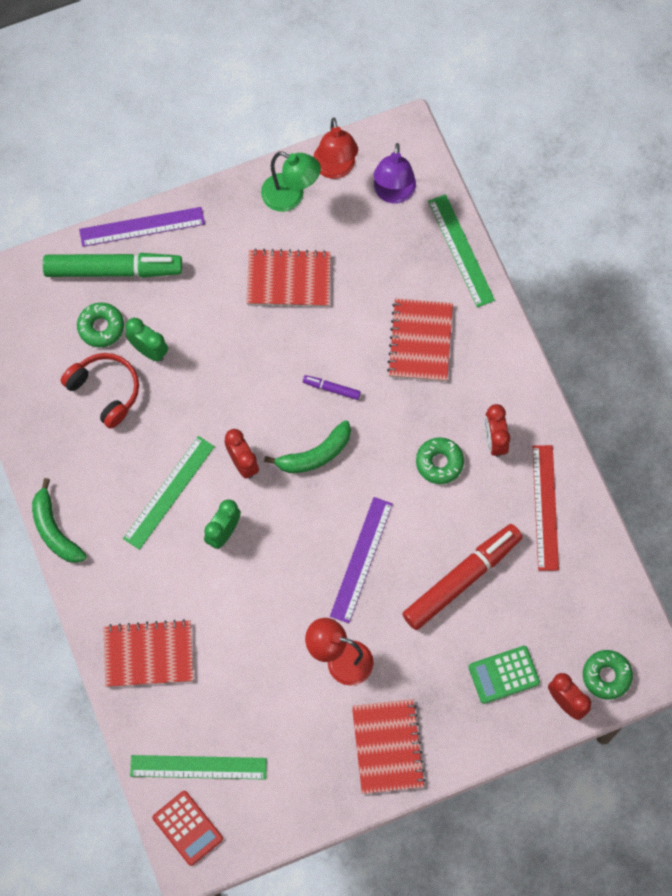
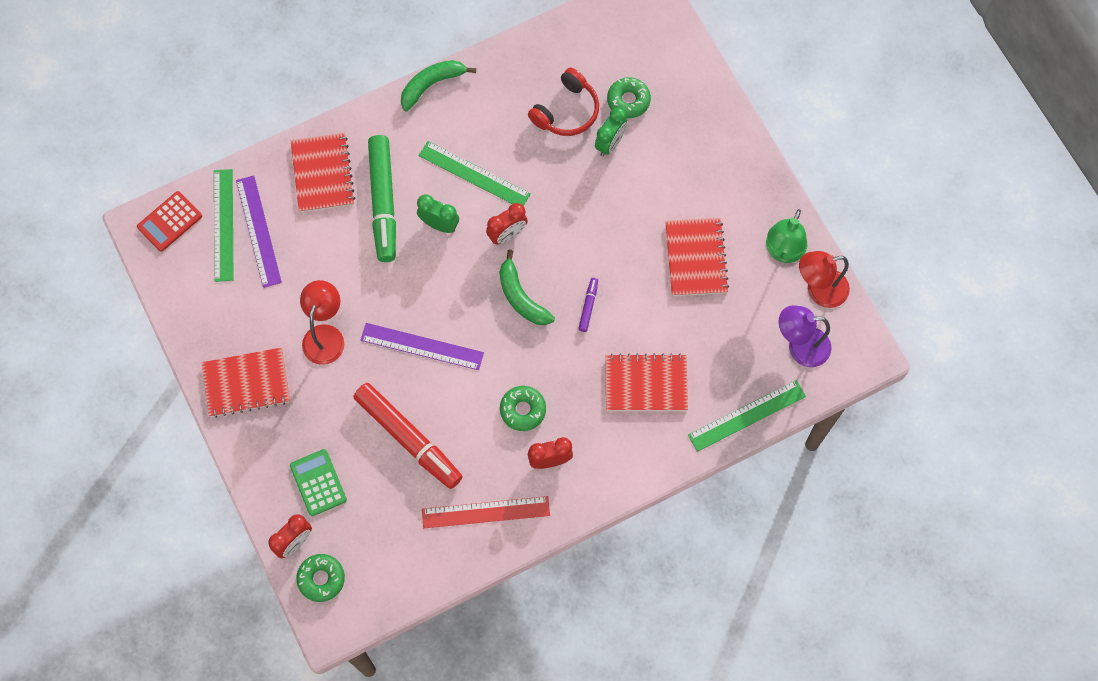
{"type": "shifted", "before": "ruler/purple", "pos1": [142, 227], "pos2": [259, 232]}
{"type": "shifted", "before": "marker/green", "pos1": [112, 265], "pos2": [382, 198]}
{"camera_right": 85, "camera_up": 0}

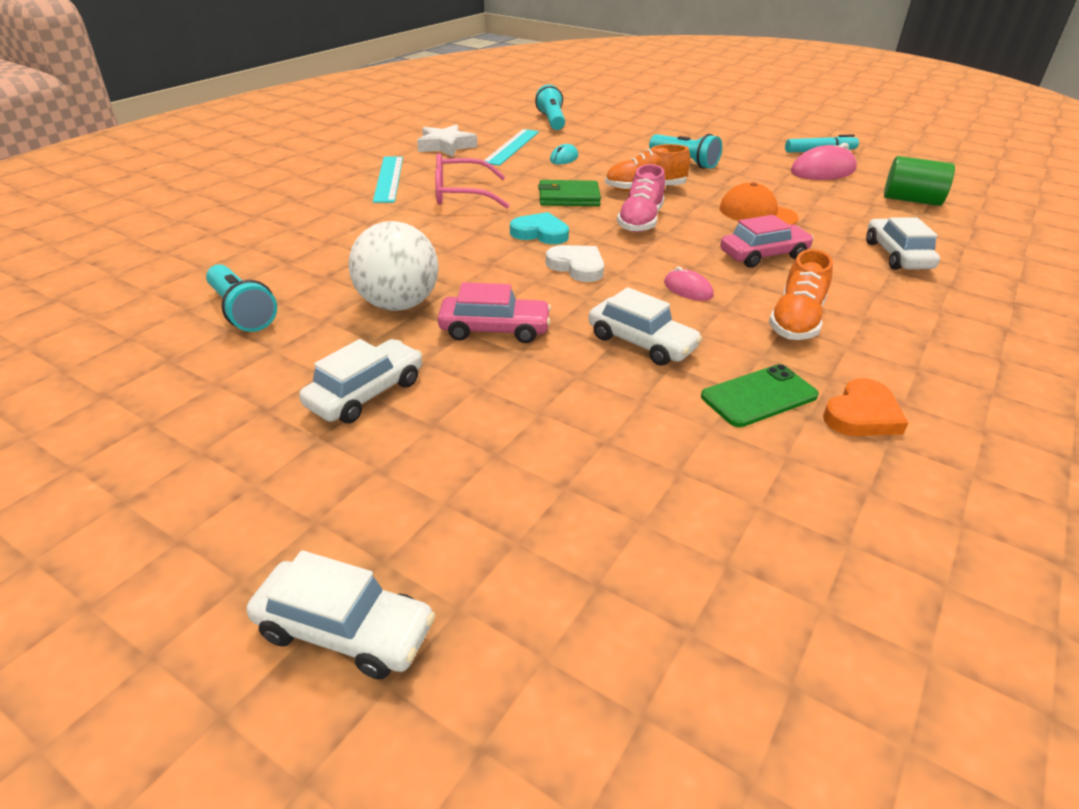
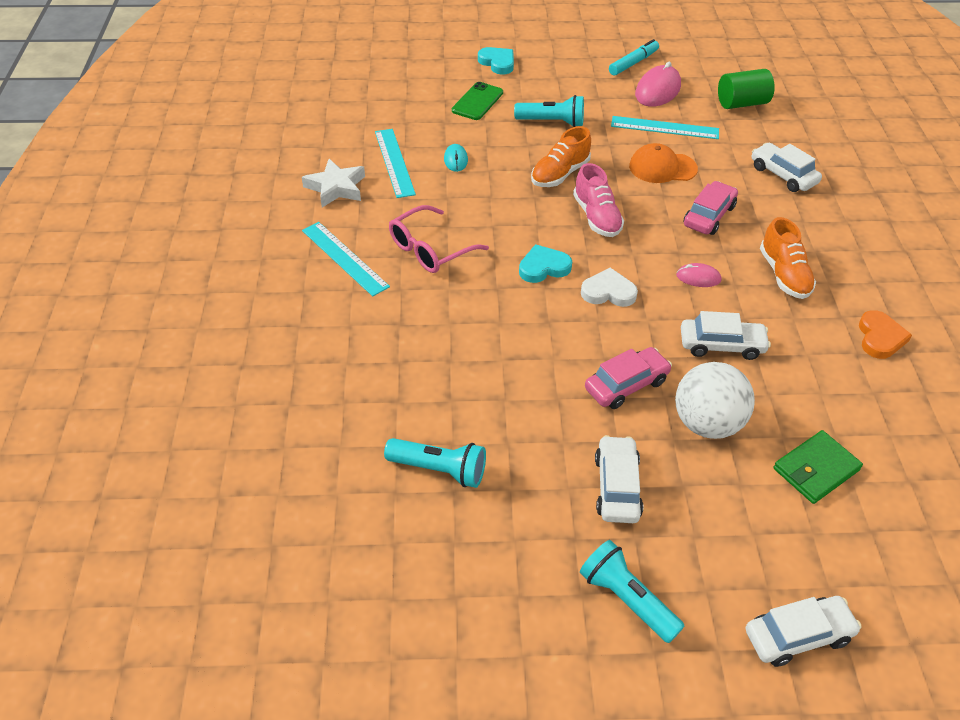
{"type": "shifted", "before": "phone/green", "pos1": [760, 395], "pos2": [477, 101]}
{"type": "new", "after": "heart/turquoise", "pos2": [496, 61]}
{"type": "shifted", "before": "flashlight/turquoise", "pos1": [550, 107], "pos2": [632, 591]}
{"type": "new", "after": "ruler/turquoise", "pos2": [665, 127]}
{"type": "shifted", "before": "ball/white", "pos1": [393, 266], "pos2": [715, 400]}
{"type": "shifted", "before": "wallet/green", "pos1": [569, 193], "pos2": [818, 467]}
{"camera_right": -35, "camera_up": 10}

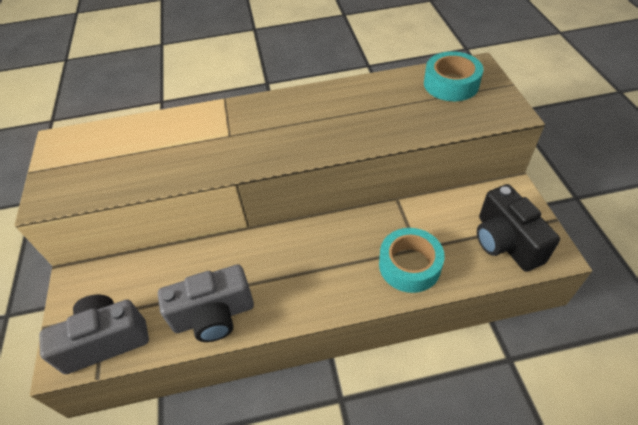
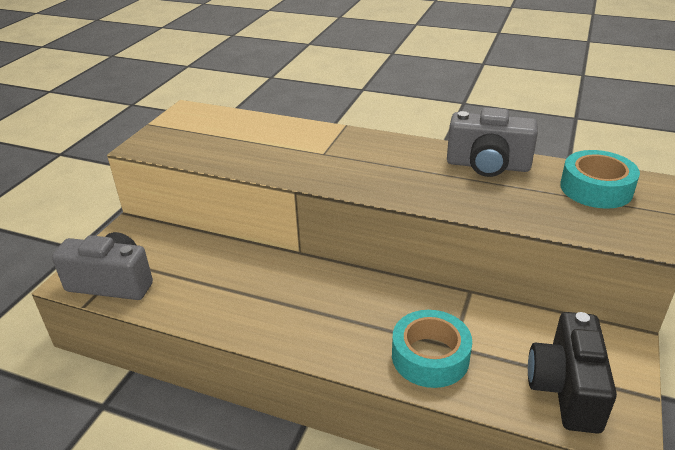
{"type": "shifted", "before": "camera/grey", "pos1": [206, 303], "pos2": [492, 142]}
{"camera_right": 30, "camera_up": -15}

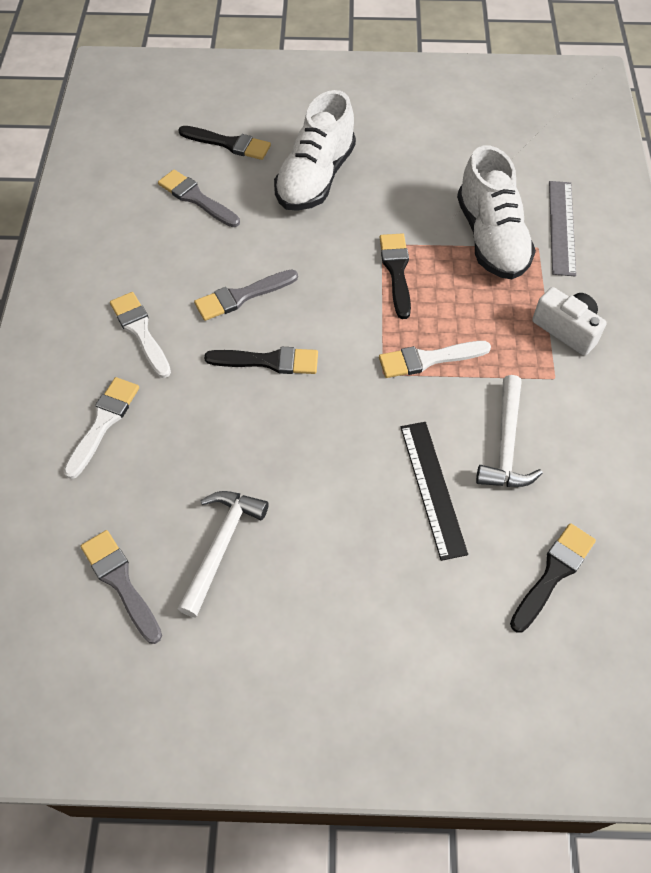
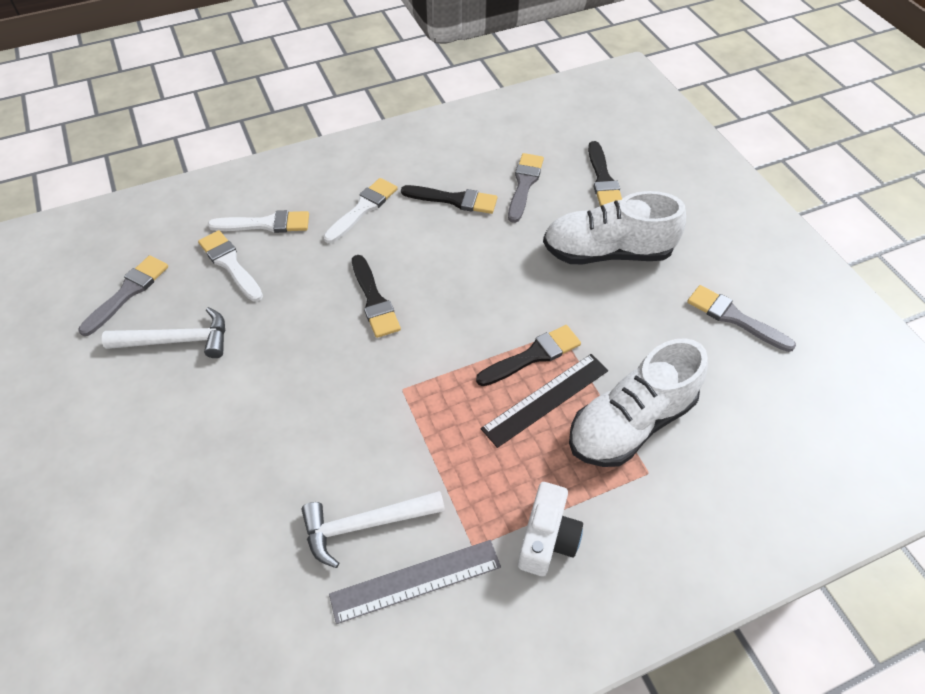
{"type": "shifted", "before": "brush/white", "pos1": [435, 359], "pos2": [230, 266]}
{"type": "shifted", "before": "ruler/grey", "pos1": [562, 228], "pos2": [415, 582]}
{"type": "shifted", "before": "brush/black", "pos1": [553, 578], "pos2": [449, 199]}
{"type": "shifted", "before": "ruler/black", "pos1": [434, 491], "pos2": [544, 401]}
{"type": "shifted", "before": "brush/grey", "pos1": [246, 295], "pos2": [741, 318]}
{"camera_right": 65, "camera_up": -5}

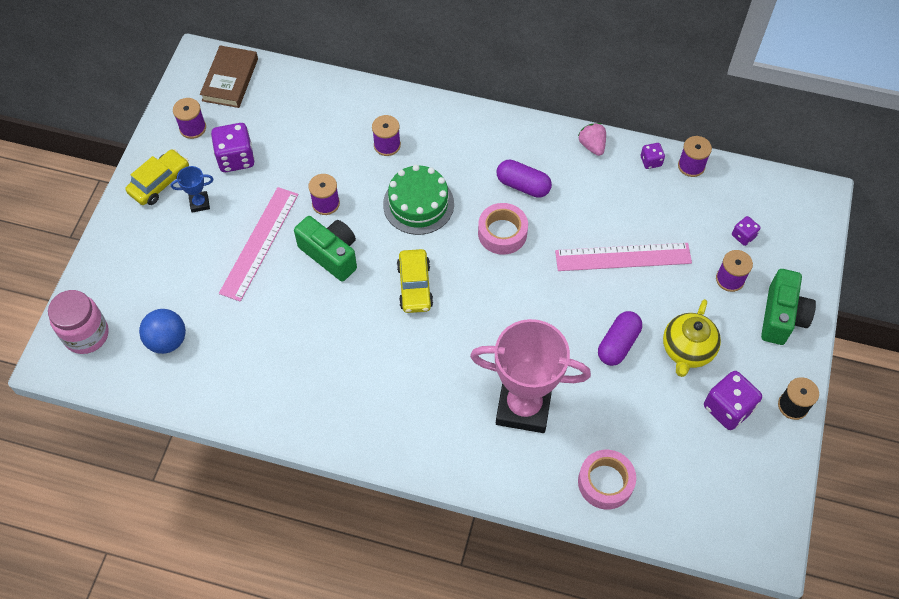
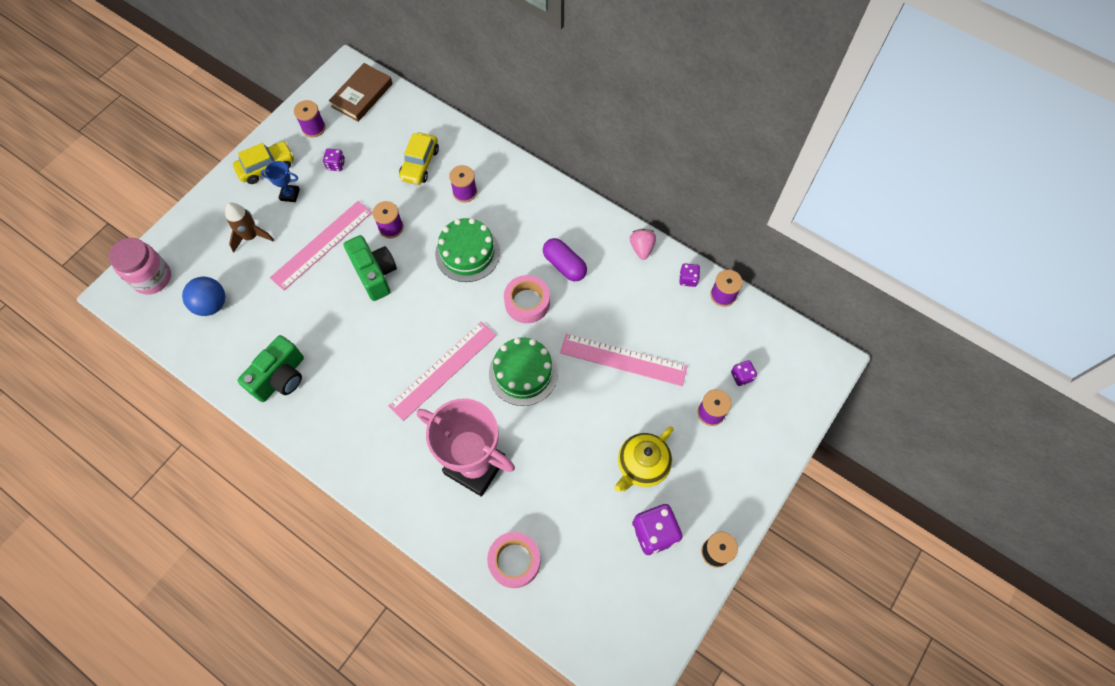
{"type": "new", "after": "rocket/brown", "pos2": [249, 228]}
{"type": "shifted", "before": "camera/green", "pos1": [788, 307], "pos2": [270, 368]}
{"type": "scaled", "before": "dice/purple", "pos1": [233, 147], "pos2": [334, 159], "scale": 0.53}
{"type": "new", "after": "ruler/pink", "pos2": [442, 371]}
{"type": "shifted", "before": "car/yellow", "pos1": [415, 281], "pos2": [419, 159]}
{"type": "new", "after": "cake/green", "pos2": [523, 372]}
{"type": "gone", "before": "capsule/purple", "pos1": [620, 338]}
{"camera_right": 20, "camera_up": 5}

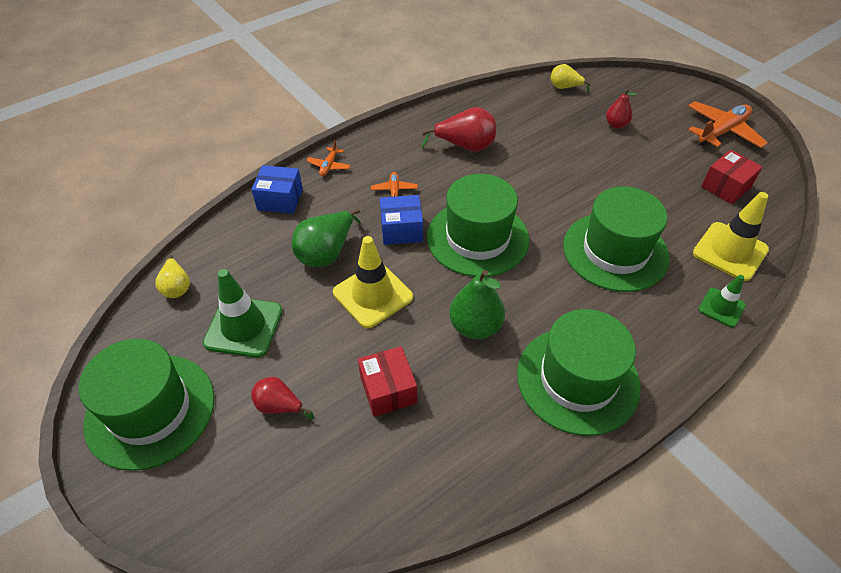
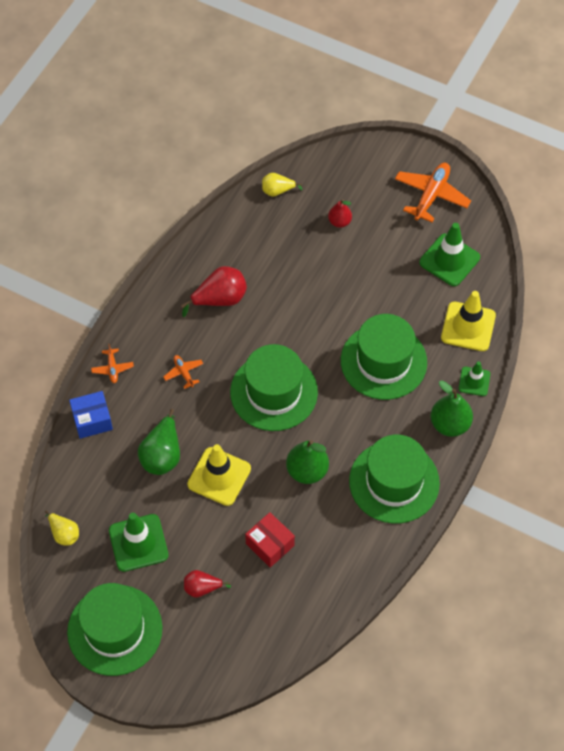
{"type": "swapped", "before": "box/red", "after": "traffic cone/green", "pos1": [732, 177], "pos2": [449, 254]}
{"type": "new", "after": "pear/green", "pos2": [452, 409]}
{"type": "gone", "before": "box/blue", "pos1": [401, 220]}
{"camera_right": -25, "camera_up": 10}

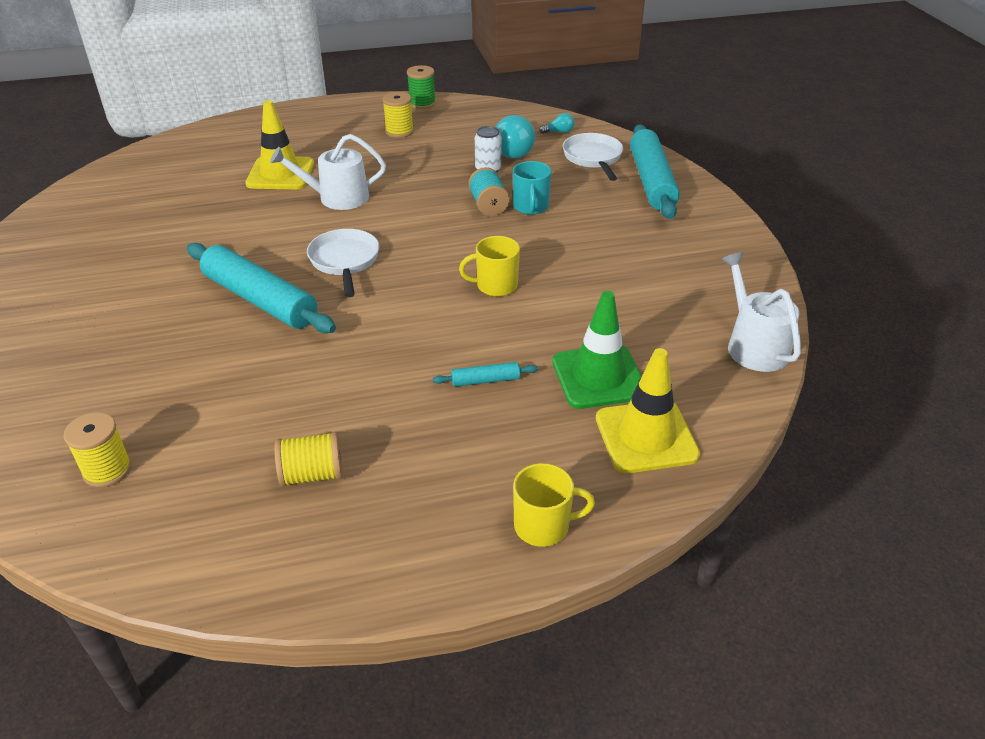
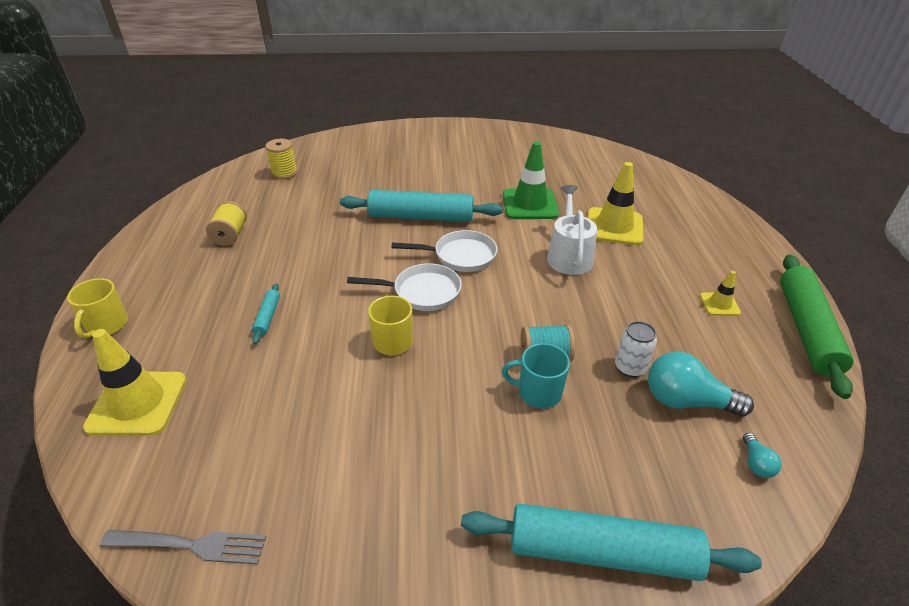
{"type": "swapped", "before": "watering can/white", "after": "fork/grey", "pos1": [761, 312], "pos2": [183, 547]}
{"type": "rotated", "before": "rolling pin/turquoise", "pos1": [261, 288], "pos2": [421, 206], "turn": 45}
{"type": "shifted", "before": "pan/white", "pos1": [593, 157], "pos2": [404, 287]}
{"type": "shifted", "before": "traffic cone/green", "pos1": [597, 350], "pos2": [531, 180]}
{"type": "swapped", "before": "spool/yellow", "after": "traffic cone/yellow", "pos1": [398, 115], "pos2": [720, 293]}
{"type": "swapped", "before": "spool/green", "after": "rolling pin/green", "pos1": [421, 87], "pos2": [817, 326]}
{"camera_right": 100, "camera_up": 0}

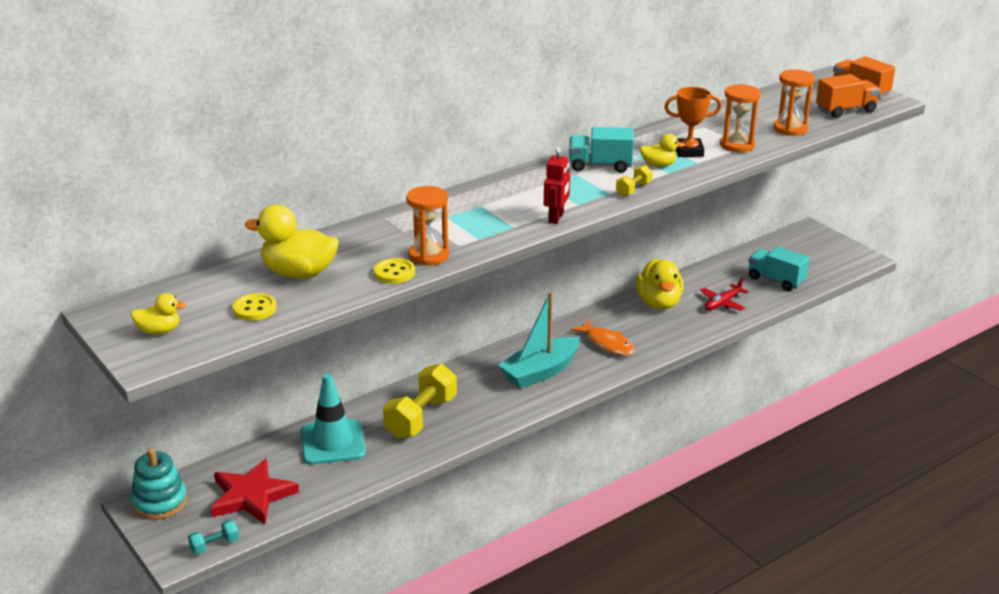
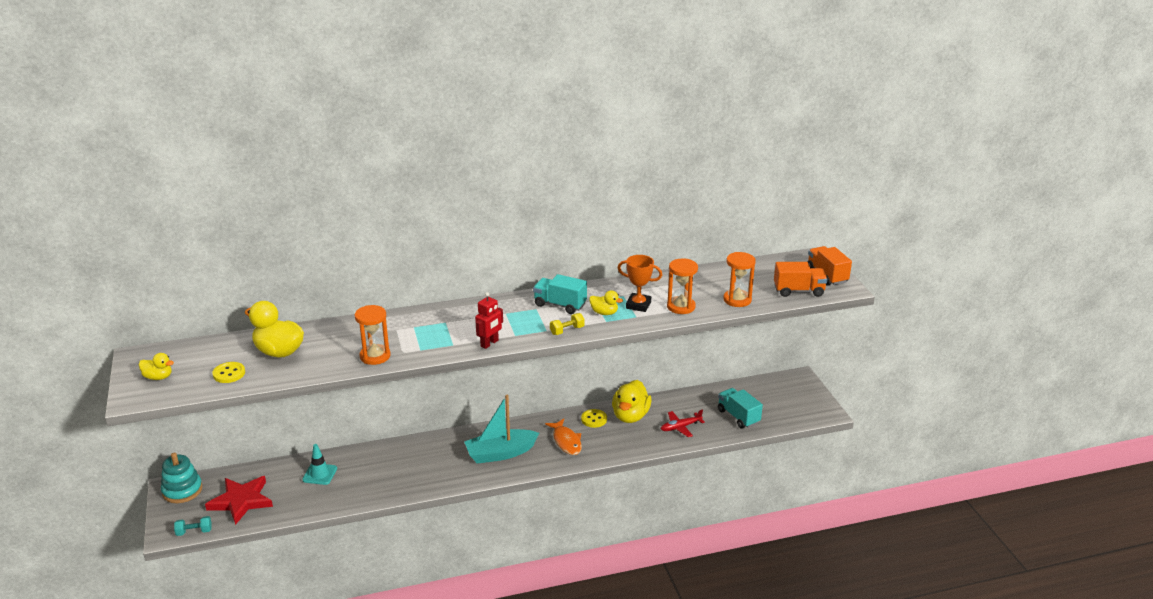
{"type": "scaled", "before": "traffic cone/turquoise", "pos1": [333, 419], "pos2": [319, 464], "scale": 0.62}
{"type": "shifted", "before": "button/yellow", "pos1": [394, 271], "pos2": [594, 418]}
{"type": "gone", "before": "dumbbell/yellow", "pos1": [420, 401]}
{"camera_right": 20, "camera_up": 0}

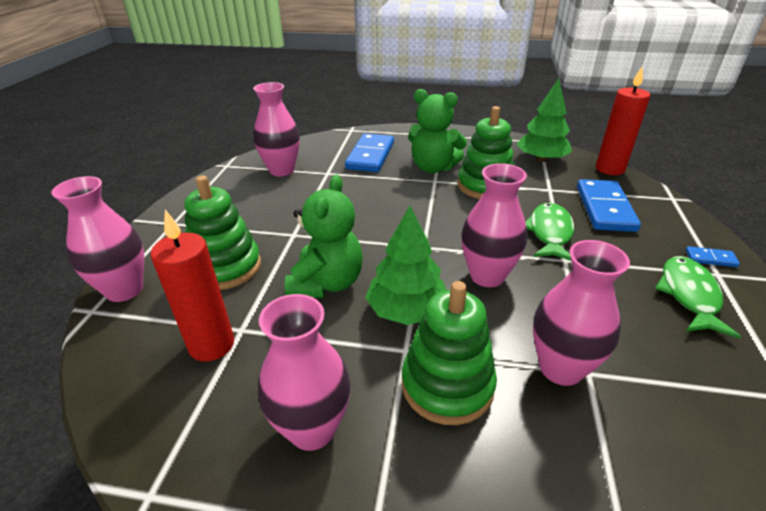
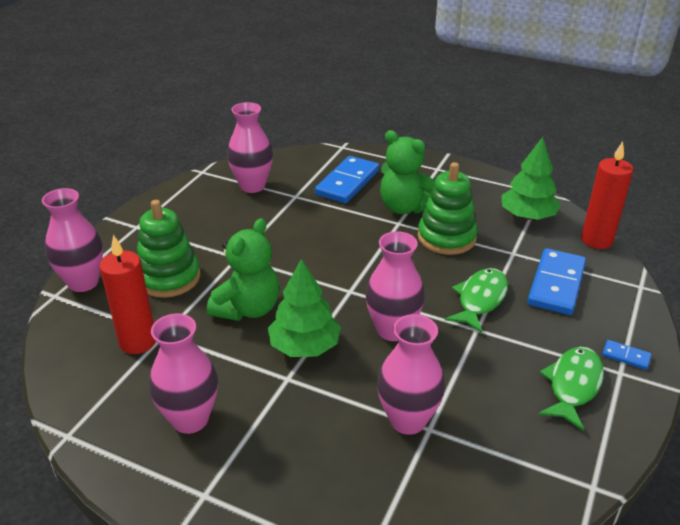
{"type": "gone", "before": "stacking toy/green", "pos1": [449, 353]}
{"camera_right": 15, "camera_up": 0}

